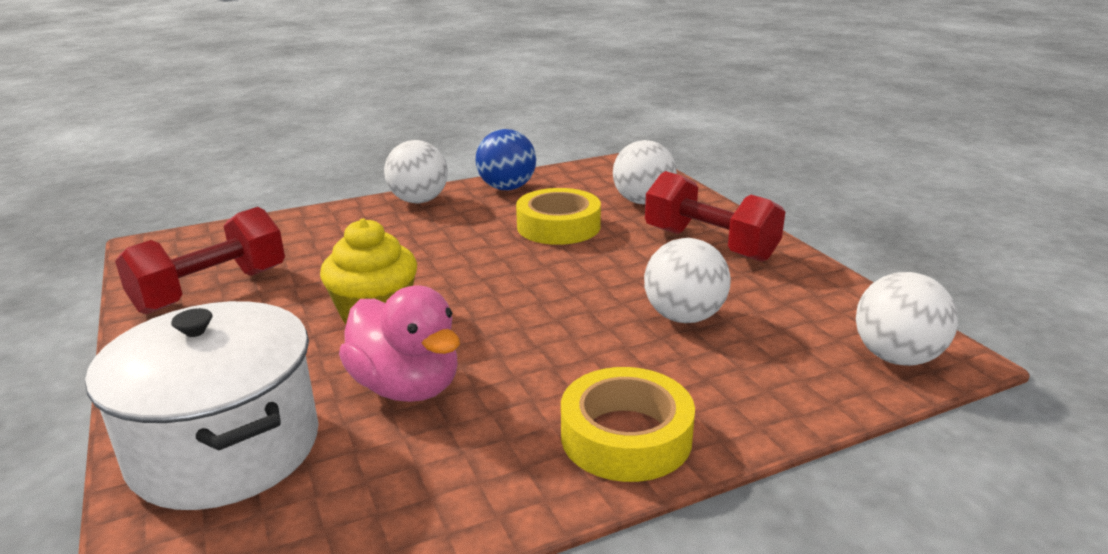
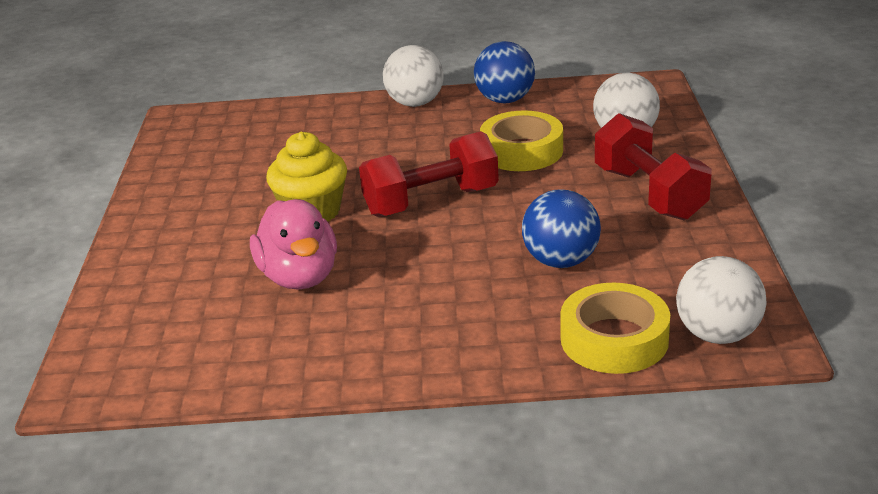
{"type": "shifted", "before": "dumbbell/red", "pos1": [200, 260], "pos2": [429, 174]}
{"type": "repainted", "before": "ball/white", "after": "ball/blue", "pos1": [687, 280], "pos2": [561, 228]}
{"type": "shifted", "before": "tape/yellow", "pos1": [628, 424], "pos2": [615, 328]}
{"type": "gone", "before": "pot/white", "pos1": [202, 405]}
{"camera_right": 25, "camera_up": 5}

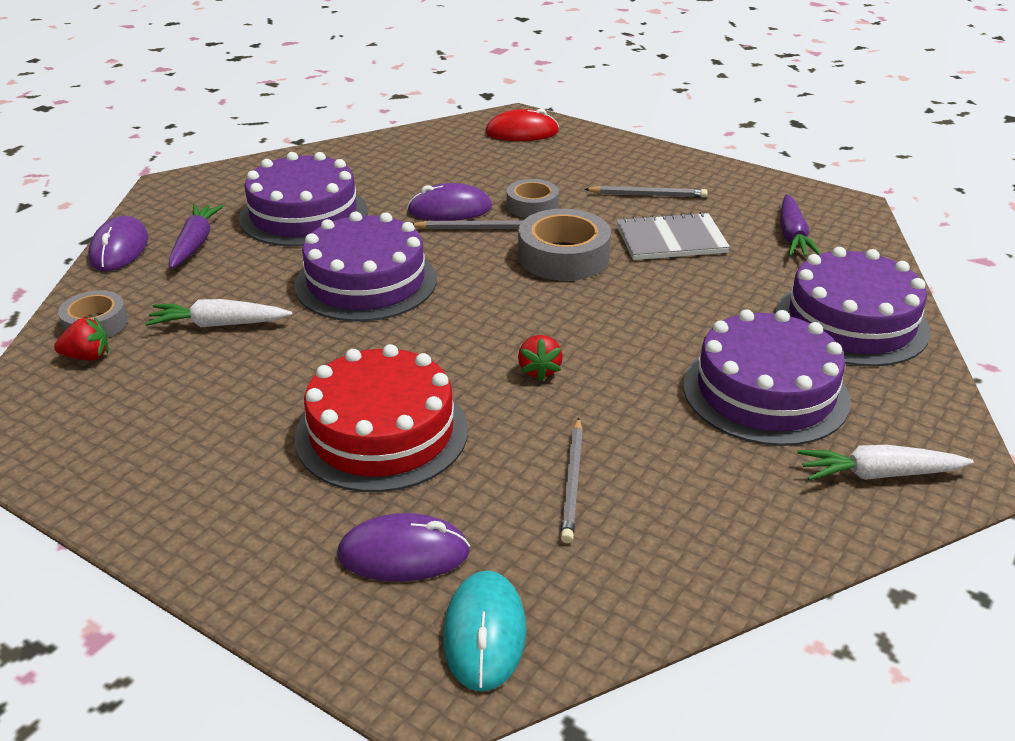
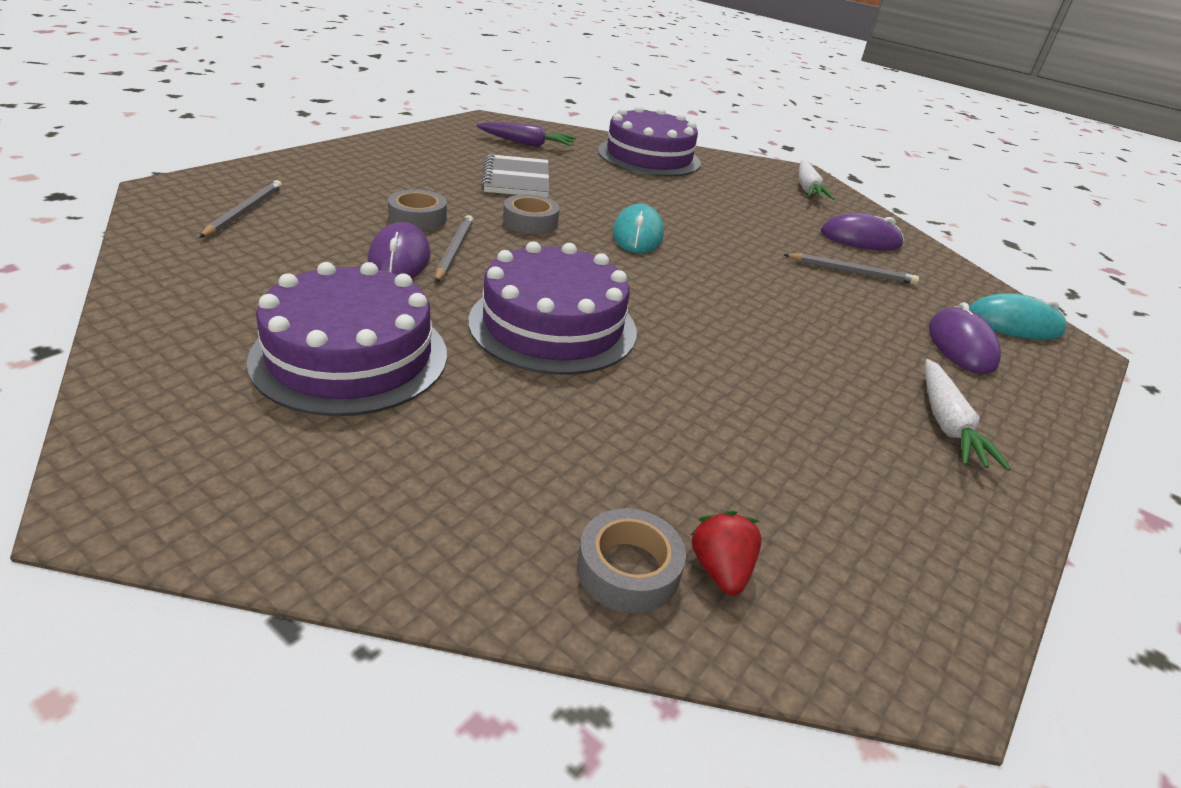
{"type": "shifted", "before": "pencil/grey", "pos1": [646, 192], "pos2": [240, 209]}
{"type": "scaled", "before": "tape/grey", "pos1": [564, 245], "pos2": [531, 214], "scale": 0.62}
{"type": "new", "after": "mouse/turquoise", "pos2": [638, 228]}
{"type": "shifted", "before": "mouse/purple", "pos1": [118, 243], "pos2": [862, 232]}
{"type": "shifted", "before": "carrot/white", "pos1": [218, 313], "pos2": [968, 415]}
{"type": "gone", "before": "carrot/purple", "pos1": [196, 236]}
{"type": "gone", "before": "cake/red", "pos1": [381, 418]}
{"type": "gone", "before": "mouse/red", "pos1": [522, 125]}
{"type": "gone", "before": "strawberry/red", "pos1": [540, 358]}
{"type": "gone", "before": "cake/purple", "pos1": [767, 377]}
{"camera_right": -90, "camera_up": 0}

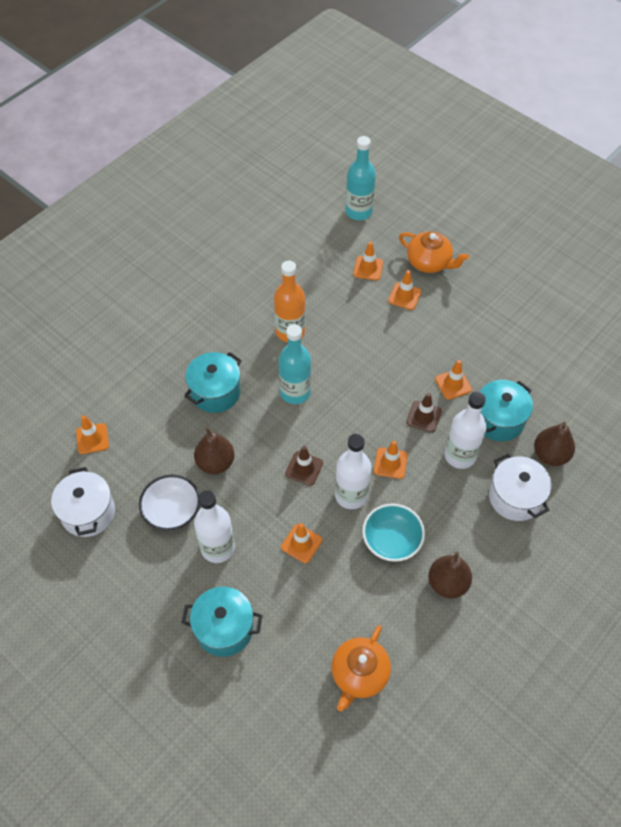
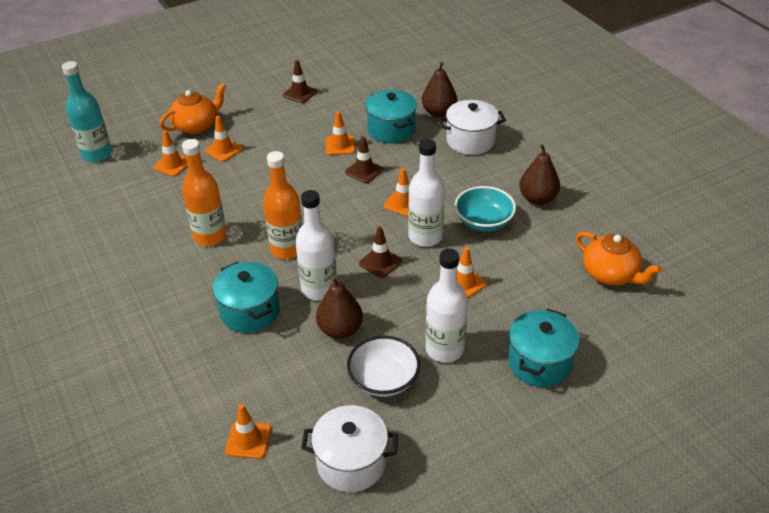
{"type": "repainted", "before": "bottle/turquoise", "after": "bottle/orange", "pos1": [294, 364], "pos2": [282, 205]}
{"type": "new", "after": "traffic cone/brown", "pos2": [300, 81]}
{"type": "shifted", "before": "bottle/white", "pos1": [465, 430], "pos2": [316, 245]}
{"camera_right": -70, "camera_up": -15}

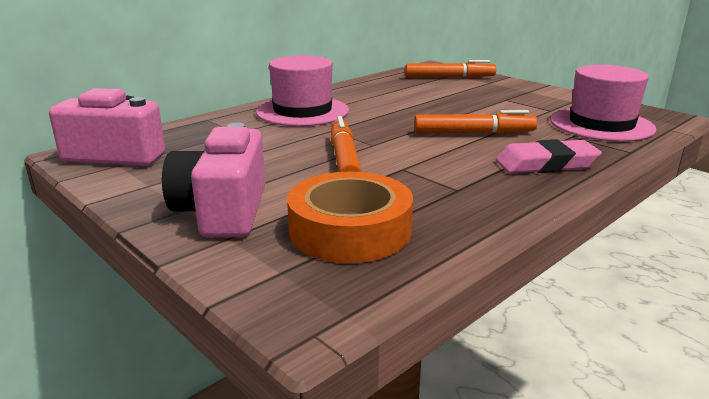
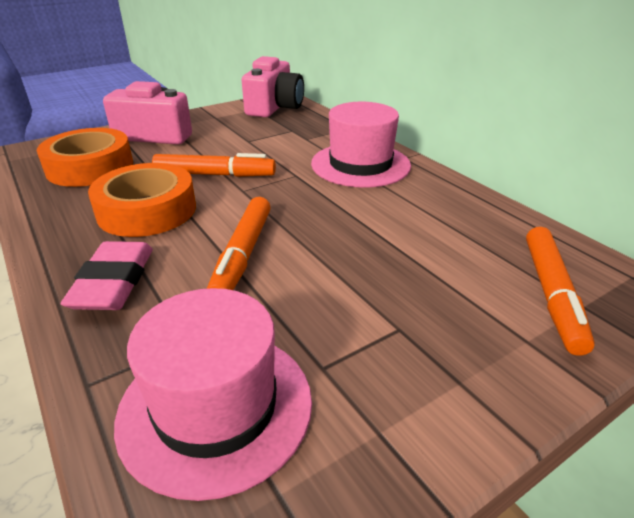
{"type": "new", "after": "tape/orange", "pos2": [142, 200]}
{"camera_right": 100, "camera_up": 10}

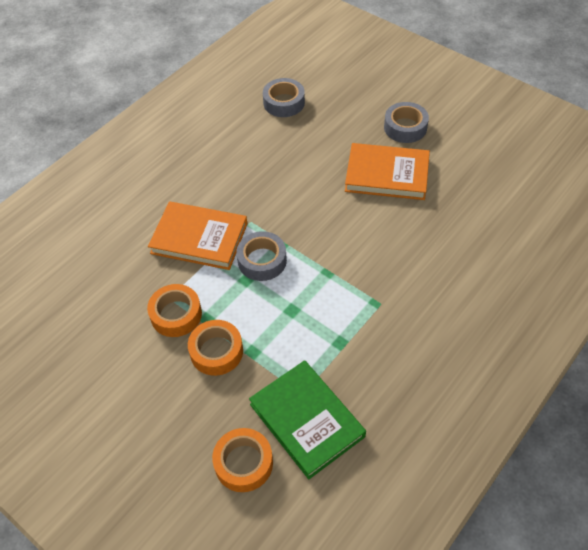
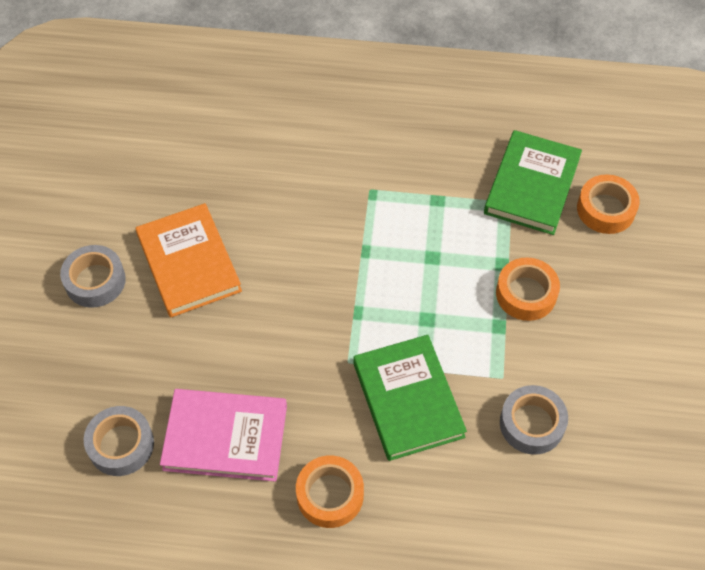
{"type": "new", "after": "book/pink", "pos2": [223, 435]}
{"type": "shifted", "before": "tape/orange", "pos1": [174, 310], "pos2": [330, 491]}
{"type": "repainted", "before": "book/orange", "after": "book/green", "pos1": [198, 235], "pos2": [410, 398]}
{"type": "shifted", "before": "tape/grey", "pos1": [261, 256], "pos2": [534, 420]}
{"camera_right": -125, "camera_up": 5}

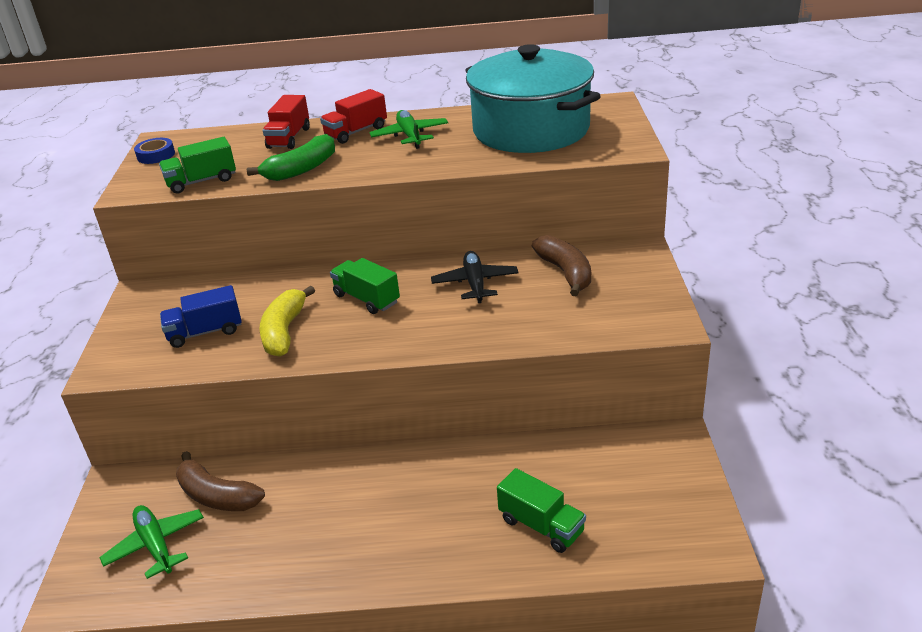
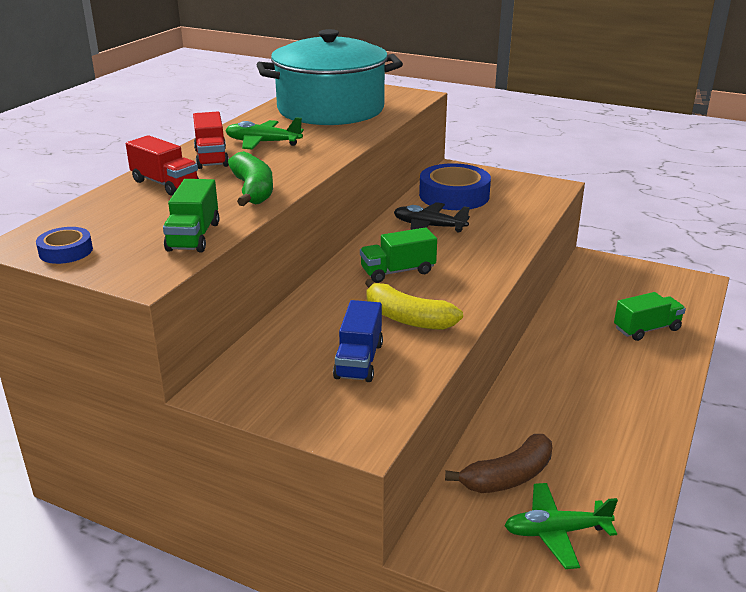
{"type": "swapped", "before": "banana/brown", "after": "tape/blue", "pos1": [561, 265], "pos2": [455, 186]}
{"camera_right": -65, "camera_up": -5}

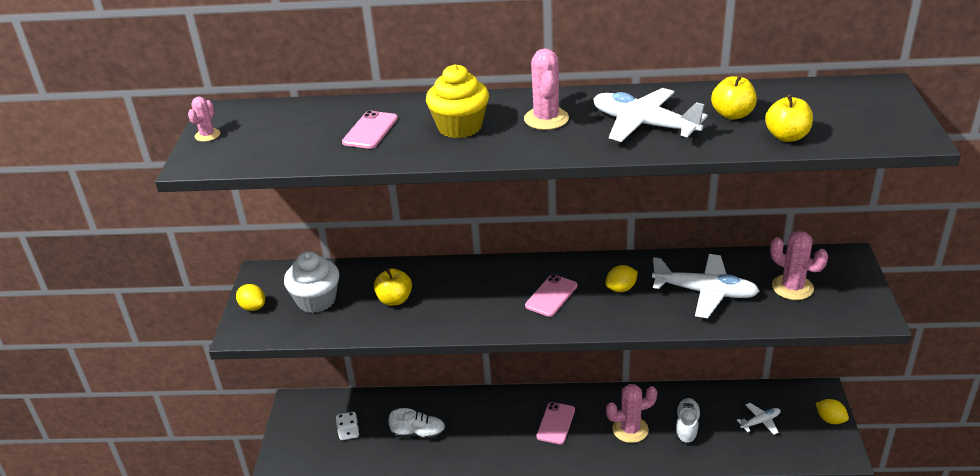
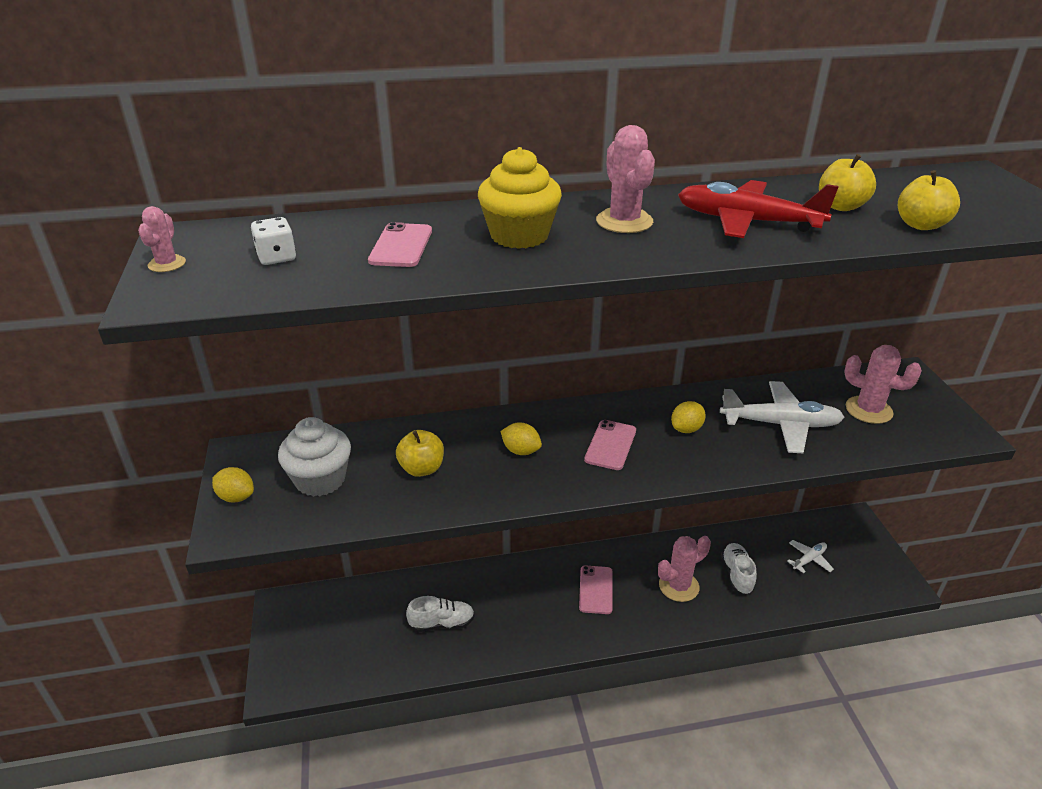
{"type": "shifted", "before": "dice/white", "pos1": [347, 426], "pos2": [273, 241]}
{"type": "shifted", "before": "lemon/yellow", "pos1": [832, 411], "pos2": [521, 438]}
{"type": "repainted", "before": "plane/white", "after": "plane/red", "pos1": [650, 115], "pos2": [758, 209]}
{"camera_right": -15, "camera_up": 0}

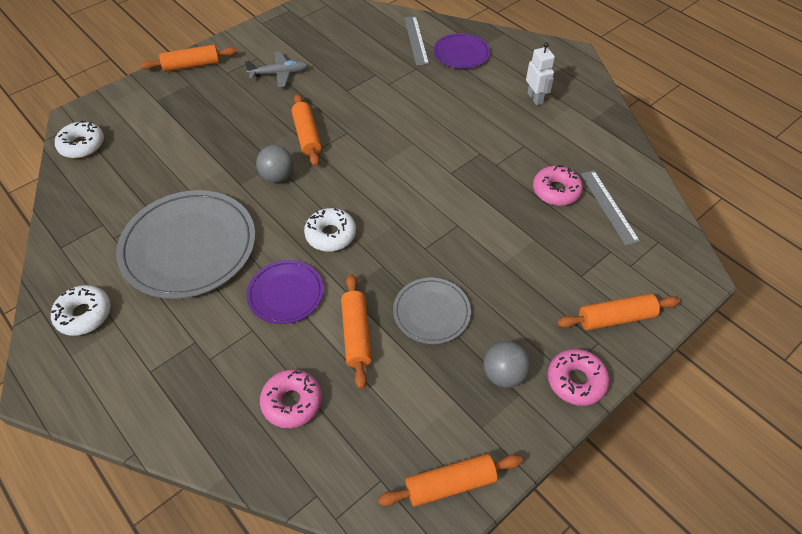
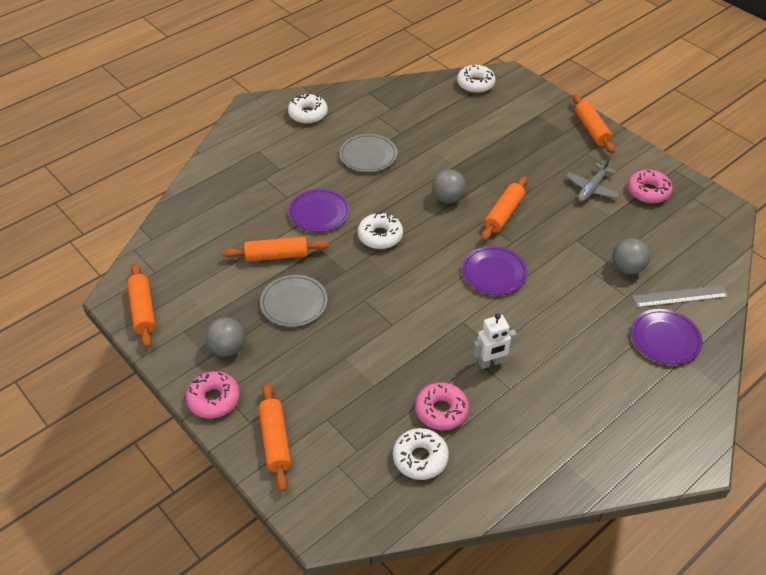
{"type": "scaled", "before": "plate/grey", "pos1": [186, 244], "pos2": [368, 153], "scale": 0.54}
{"type": "swapped", "before": "ruler/grey", "after": "donut/white", "pos1": [610, 208], "pos2": [421, 454]}
{"type": "new", "after": "plate/purple", "pos2": [495, 270]}
{"type": "shifted", "before": "robot/white", "pos1": [540, 73], "pos2": [494, 341]}
{"type": "rotated", "before": "rolling pin/orange", "pos1": [307, 130], "pos2": [504, 209], "turn": -45}
{"type": "rotated", "before": "plane/grey", "pos1": [276, 69], "pos2": [593, 179], "turn": 45}
{"type": "new", "after": "ball/grey", "pos2": [631, 256]}
{"type": "shifted", "before": "donut/pink", "pos1": [291, 398], "pos2": [650, 186]}
{"camera_right": 90, "camera_up": -5}

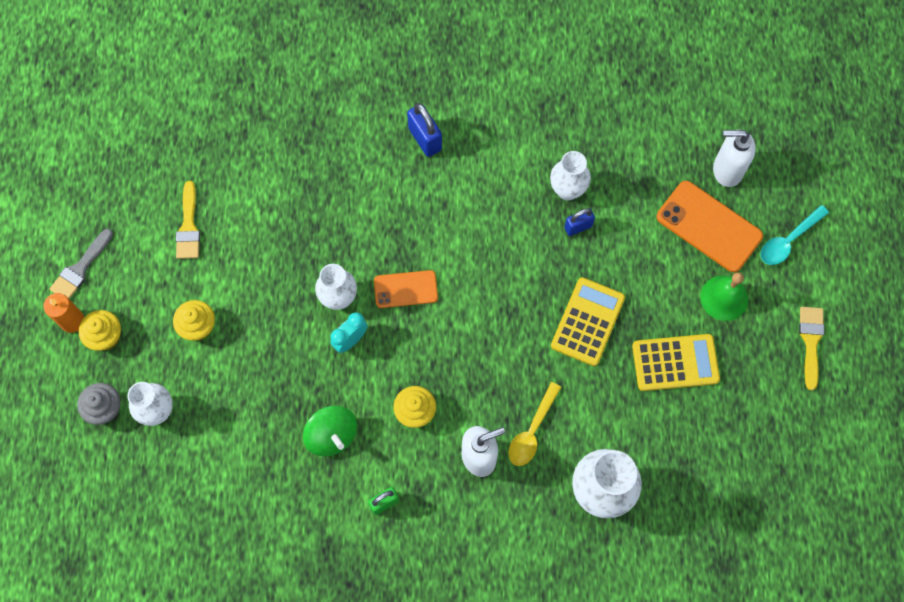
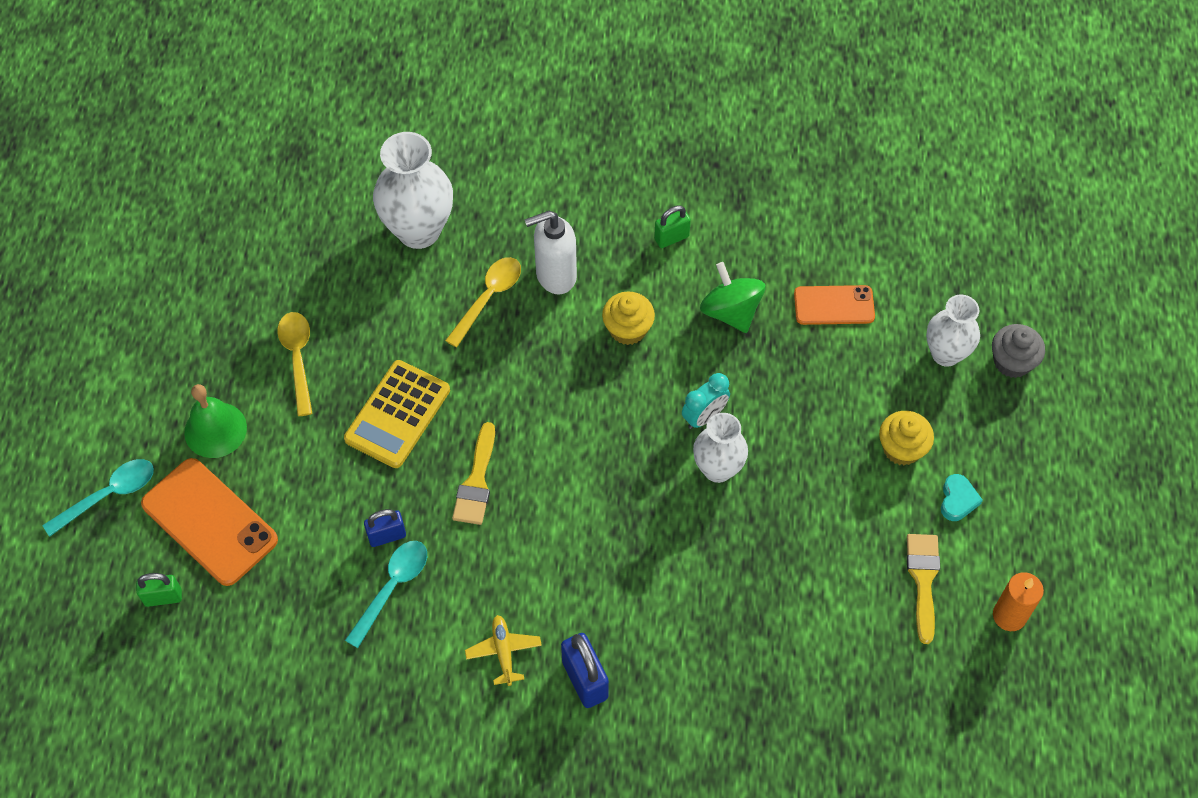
{"type": "swapped", "before": "soap dispenser/white", "after": "padlock/green", "pos1": [734, 158], "pos2": [159, 590]}
{"type": "swapped", "before": "calculator/yellow", "after": "spoon/yellow", "pos1": [676, 362], "pos2": [295, 364]}
{"type": "swapped", "before": "vase/white", "after": "spoon/turquoise", "pos1": [570, 175], "pos2": [386, 594]}
{"type": "shifted", "before": "brush/yellow", "pos1": [811, 348], "pos2": [473, 473]}
{"type": "new", "after": "plane/yellow", "pos2": [503, 650]}
{"type": "shifted", "before": "phone/orange", "pos1": [406, 289], "pos2": [834, 305]}
{"type": "new", "after": "heart/turquoise", "pos2": [962, 497]}
{"type": "shifted", "before": "candle/orange", "pos1": [63, 313], "pos2": [1018, 601]}
{"type": "gone", "before": "brush/grey", "pos1": [81, 264]}
{"type": "gone", "before": "cupcake/yellow", "pos1": [100, 330]}
{"camera_right": -175, "camera_up": -10}

